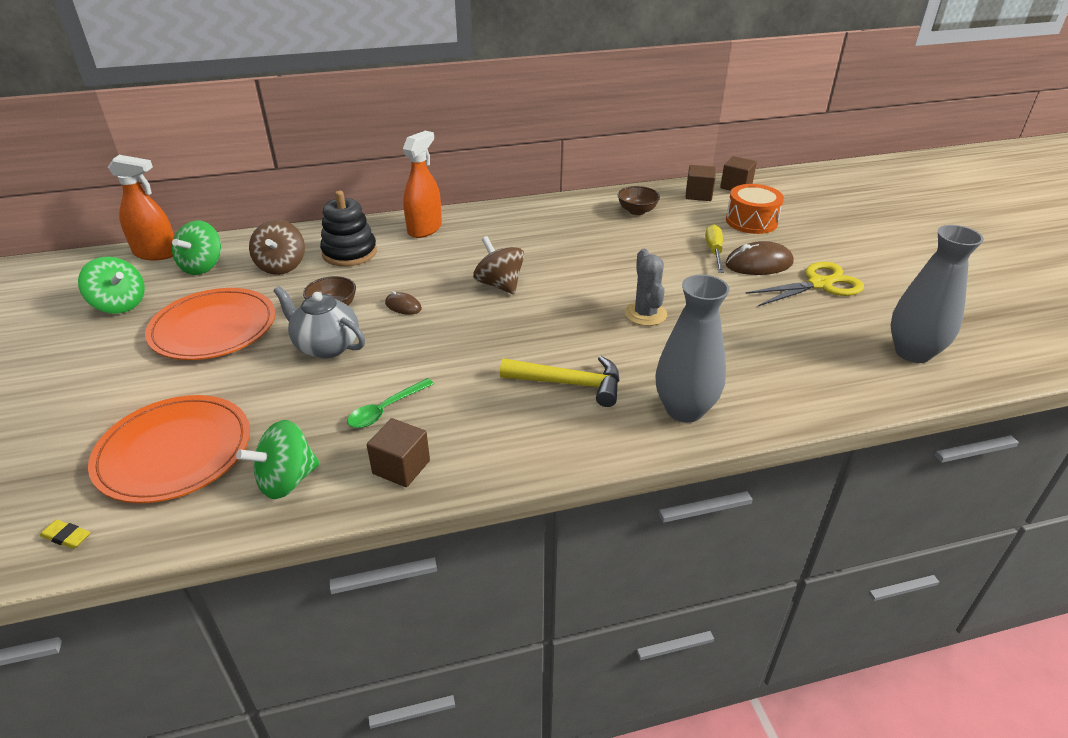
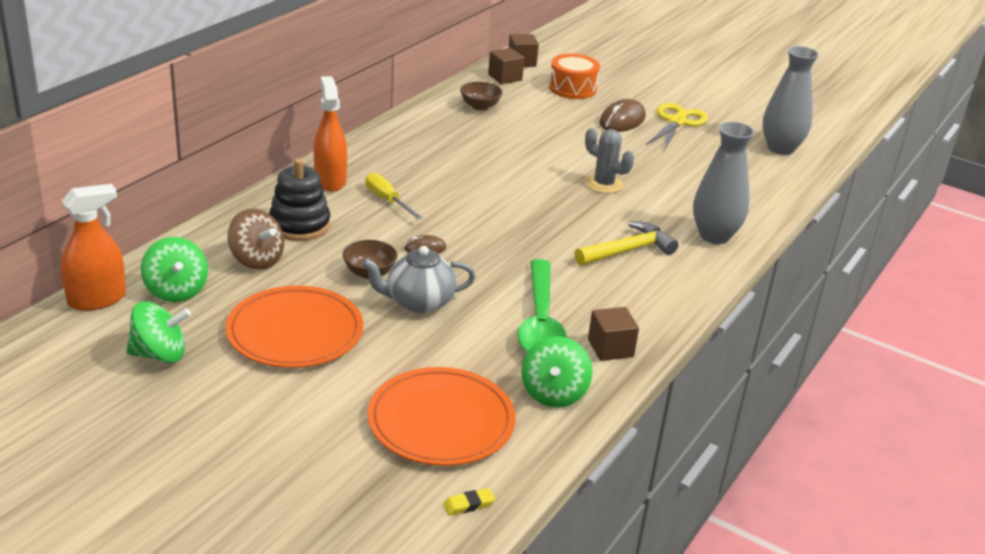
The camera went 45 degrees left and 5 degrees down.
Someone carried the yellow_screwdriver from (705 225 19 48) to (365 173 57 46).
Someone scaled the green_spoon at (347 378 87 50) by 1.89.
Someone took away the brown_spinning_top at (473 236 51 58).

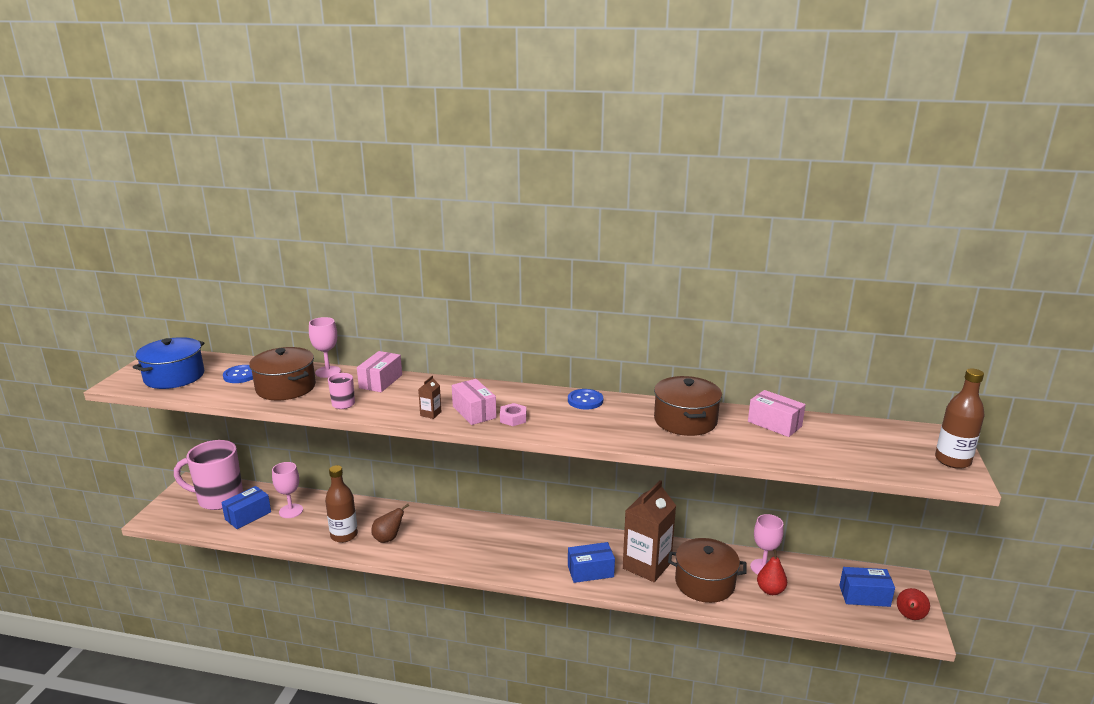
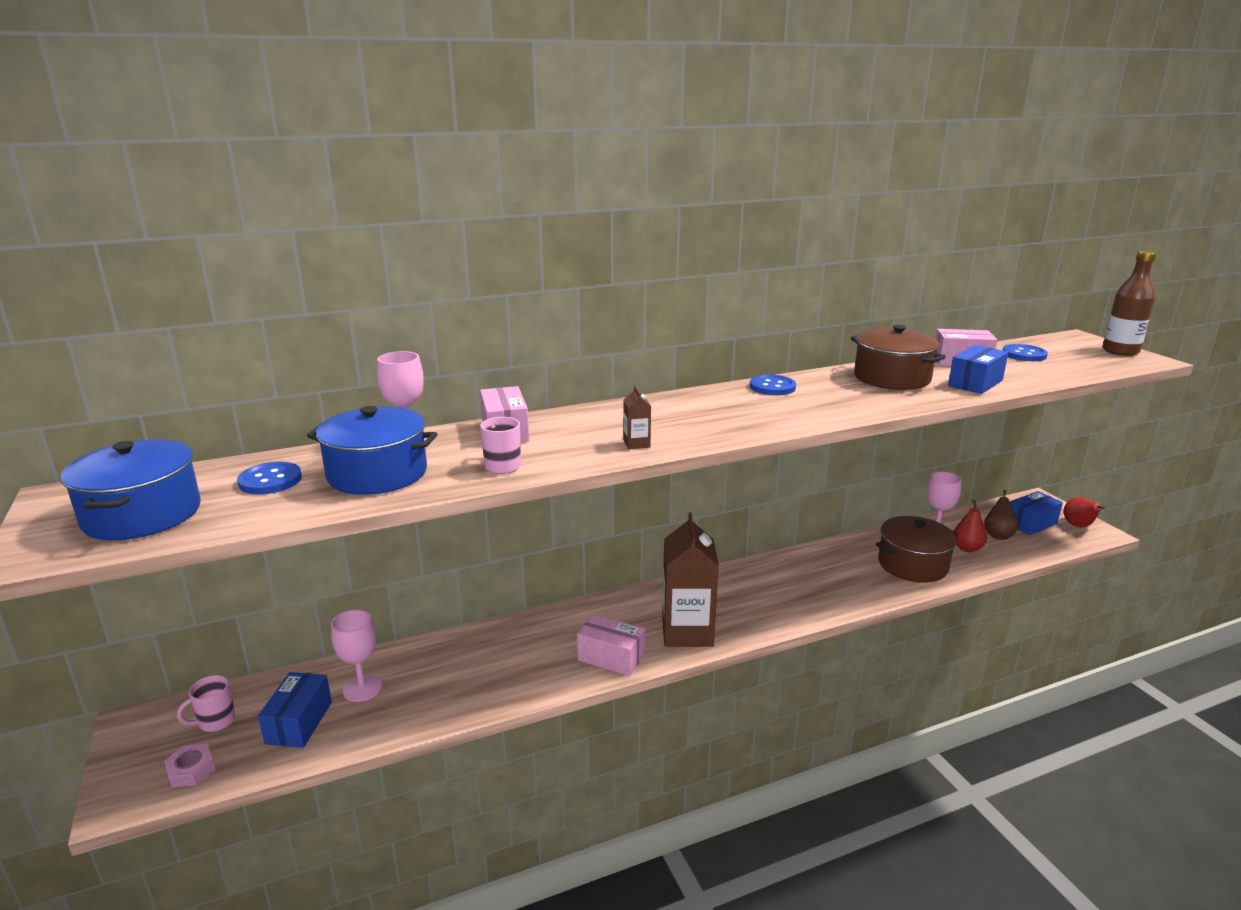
The camera went 35 degrees left and 0 degrees up.
Someone carried the pink_nut from (500 403 26 23) to (164 744 51 43).
Someone scaled the pink_mug at (174 440 69 70) by 0.45.
Someone repainted the brown_pot at (249 347 67 54), which became the blue_pot at (307 406 131 89).
Someone carried the pink_box from (452 379 44 46) to (577 614 68 62).
Someone carried the brown_carton from (623 480 53 102) to (662 513 57 134).
Someone carried the blue_box from (568 542 47 41) to (948 345 61 49).
Someone carried the brown_pear from (371 504 38 39) to (984 490 35 50).
Someone put down the blue_button at (1003 344 45 17).
Someone took away the brown_bottle at (325 465 33 78).

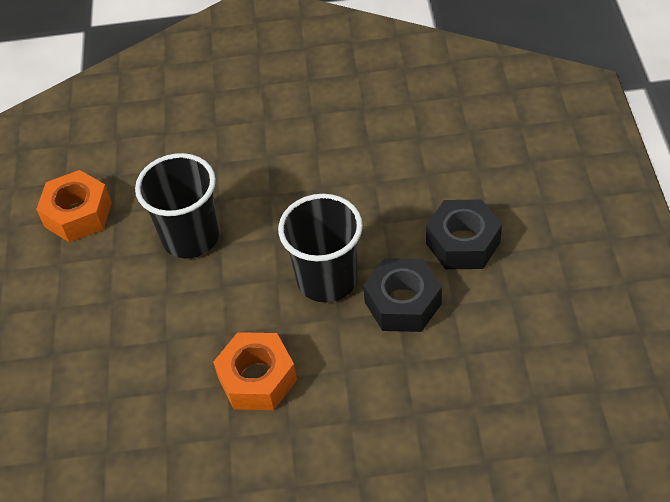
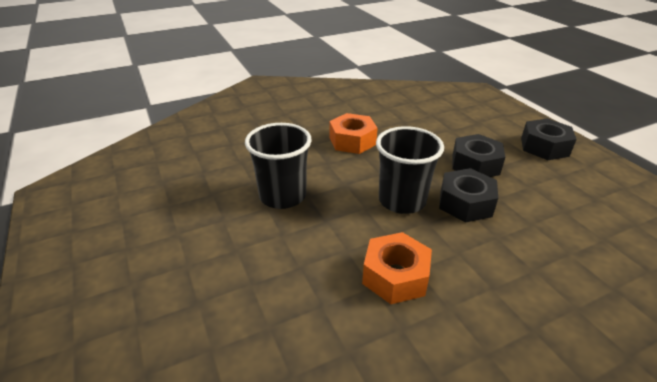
The camera went 25 degrees left and 15 degrees down.
Someone carried the orange_nut from (36 170 76 73) to (330 113 48 41).
Someone put down the black_nut at (521 118 56 42).

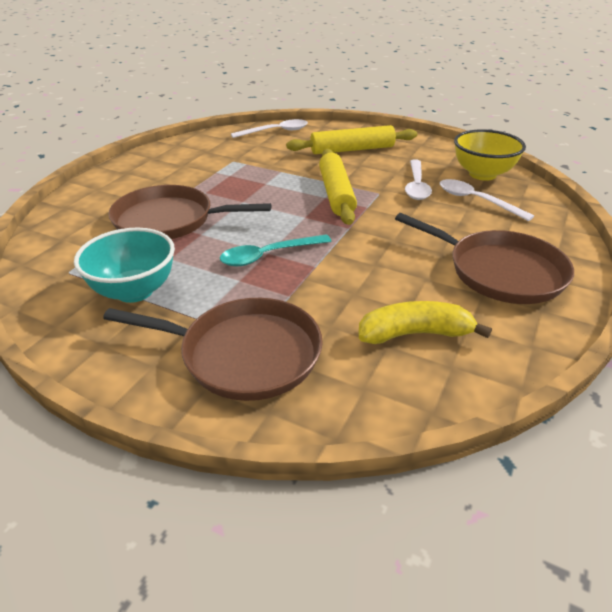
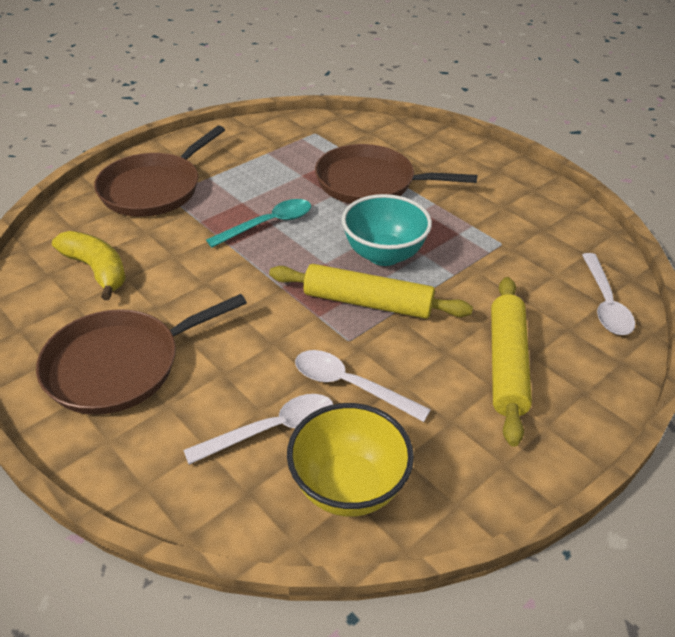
The camera went 110 degrees right and 5 degrees up.
Someone rotated the yellow_banana at (359 301 133 43) by 60 degrees counterclockwise.
Someone rotated the turquoise_spoon at (220 234 112 32) by 60 degrees clockwise.
Someone rotated the brown_pan at (108 185 163 54) by 105 degrees counterclockwise.
Someone carried the turquoise_bowl from (74 228 101 75) to (342 194 90 72).

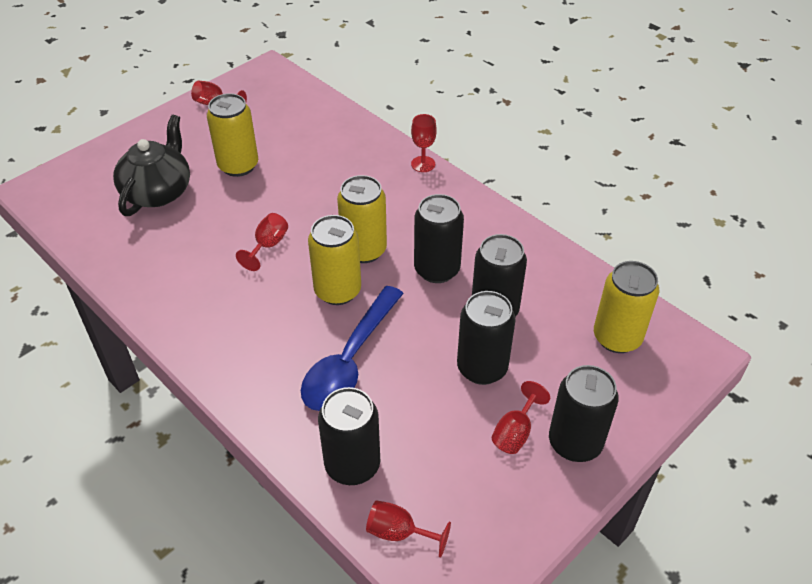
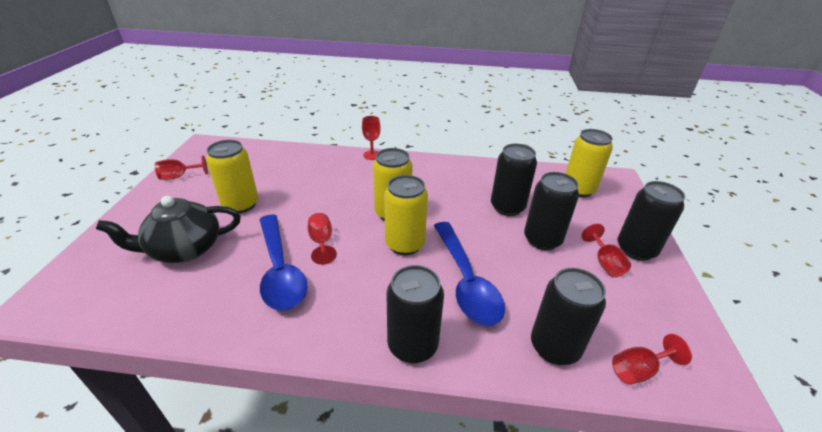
The camera went 40 degrees left and 10 degrees down.
Someone rotated the black_teapot at (113 115 77 101) by 90 degrees counterclockwise.
Someone put down the blue_spoon at (260 215 48 96).
Someone carried the black_can from (414 194 50 89) to (387 265 57 98).

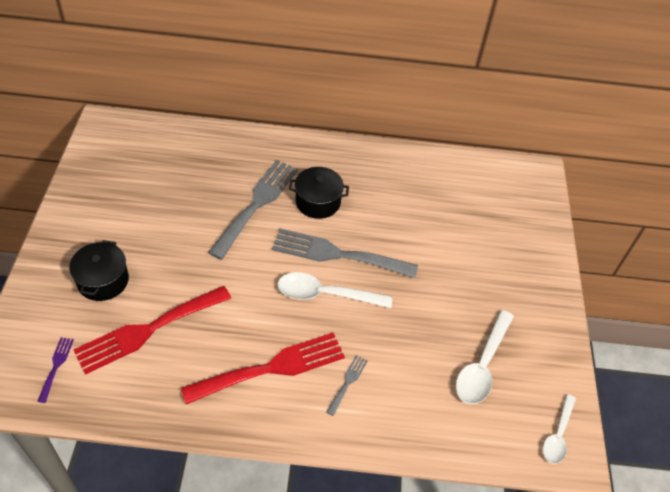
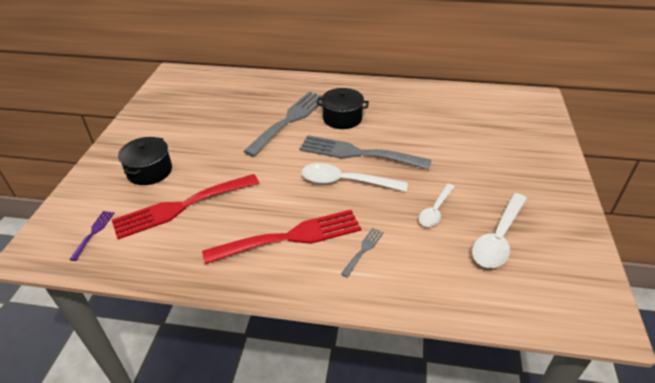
The camera went 10 degrees right and 10 degrees down.
Someone carried the white_spoon from (543 394 33 70) to (419 184 36 43).

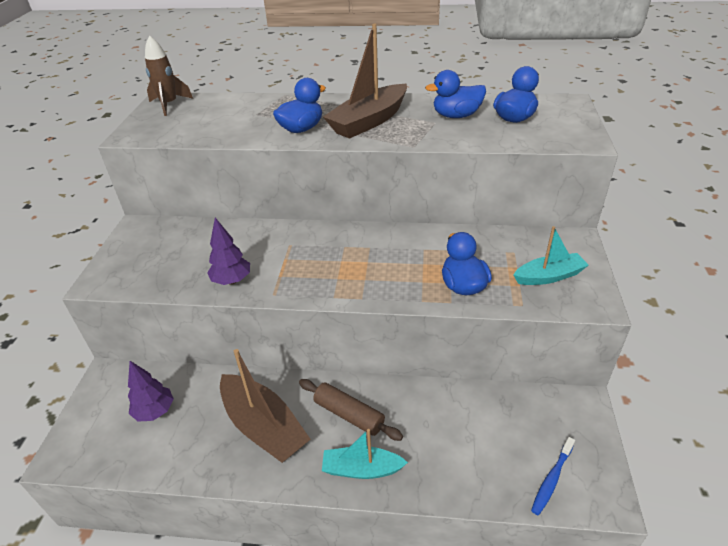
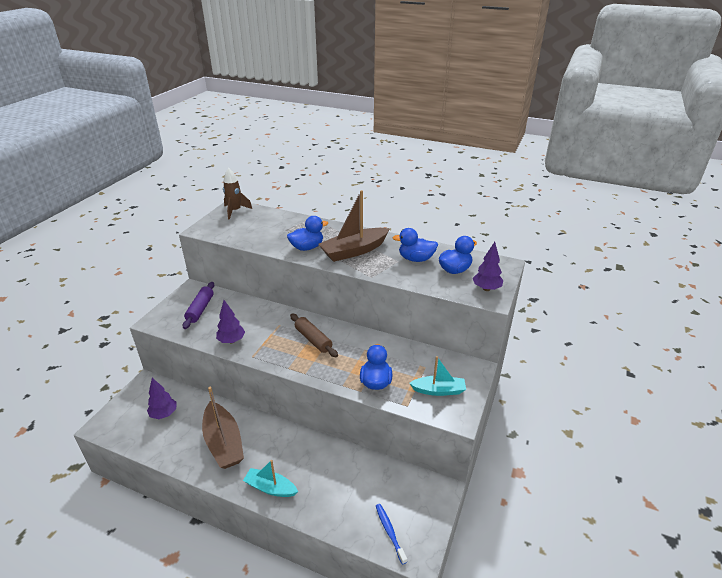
The camera went 15 degrees right and 5 degrees down.
Someone put down the purple_rolling_pin at (183 282 32 47).
Someone carried the brown_rolling_pin from (299 379 104 62) to (290 314 48 43).
Someone rotated the blue_toothbrush at (531 437 44 78) by 105 degrees clockwise.
Someone put down the purple_tree at (473 242 30 49).

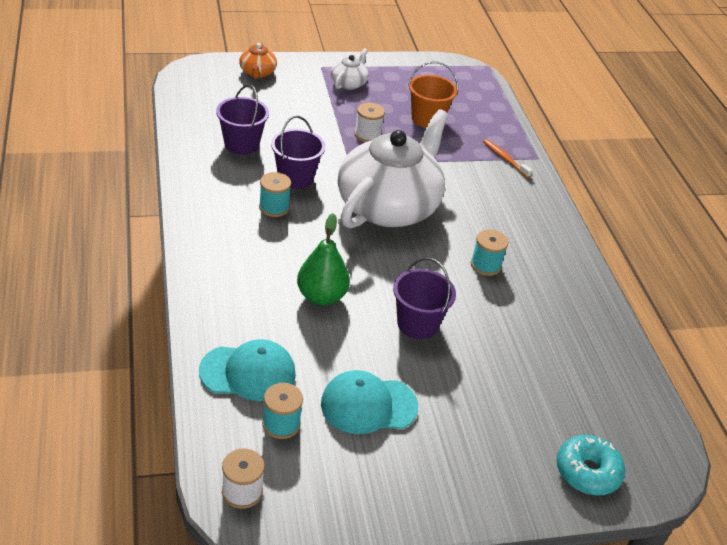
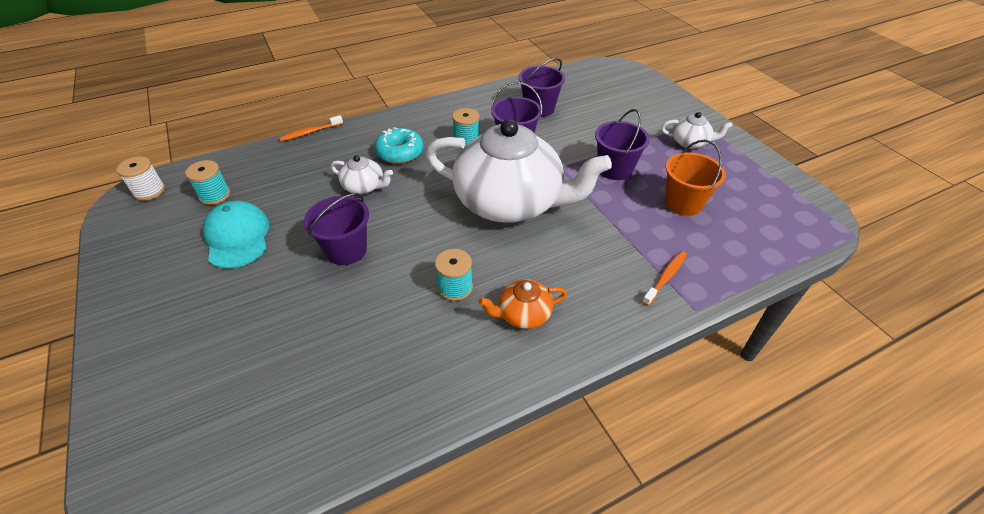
The camera went 80 degrees right and 5 degrees up.
Someone put down the orange_toothbrush at (279 115 64 26).
Someone swapped the green_pear at (297 213 53 93) for the white_teapot at (331 155 62 39).
Someone carried the turquoise_donut from (557 435 68 60) to (374 127 50 37).
Someone carried the orange_teapot from (239 42 38 37) to (479 279 88 50).
Someone swapped the white_spool at (354 102 31 40) for the purple_bucket at (595 109 55 71).
Someone took away the turquoise_cap at (199 339 97 62).

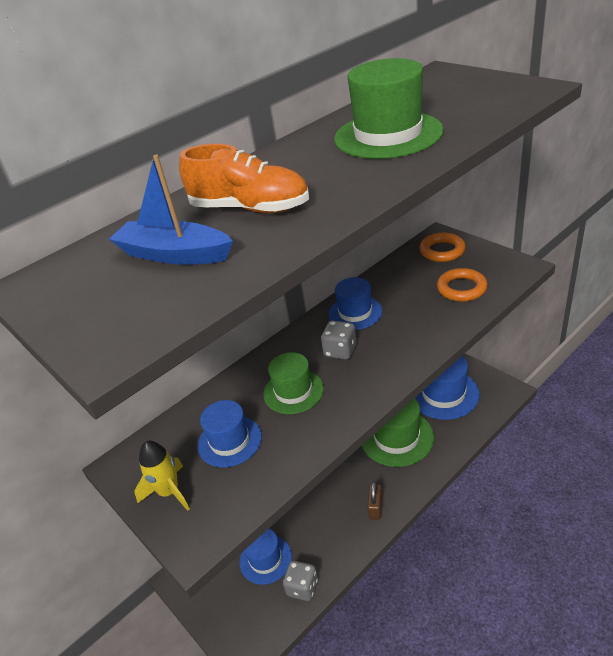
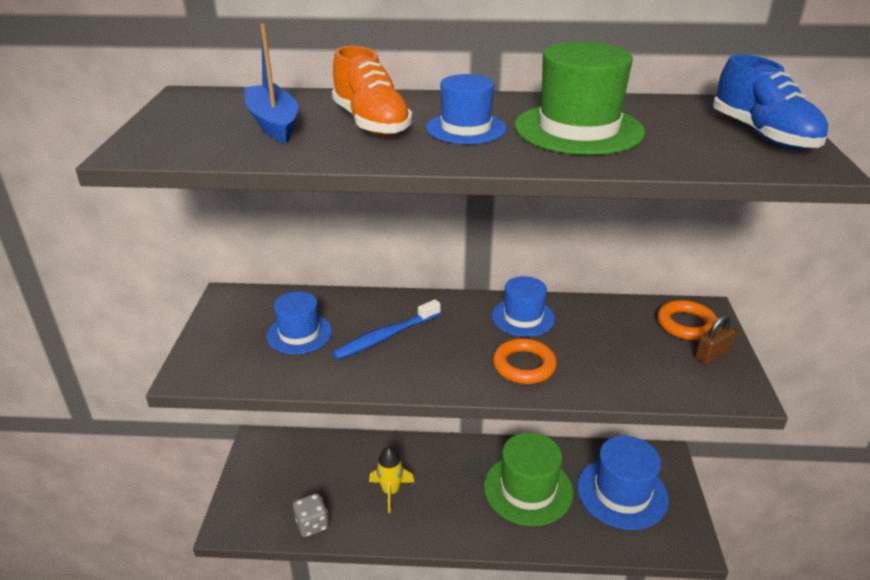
The camera went 40 degrees right and 5 degrees down.
Someone swapped the green_hat at (263 352 61 62) for the blue_toothbrush at (332 299 109 61).
Someone carried the yellow_rocket from (134 441 56 70) to (369 447 45 66).
Someone carried the blue_hat from (240 529 52 56) to (426 74 81 70).
Someone carried the orange_ring from (437 268 51 34) to (493 338 64 46).
Someone carried the brown_padlock from (368 482 14 38) to (695 315 41 50).
Someone put down the blue_shoe at (713 54 115 96).
Someone took away the grey_dice at (321 321 36 39).

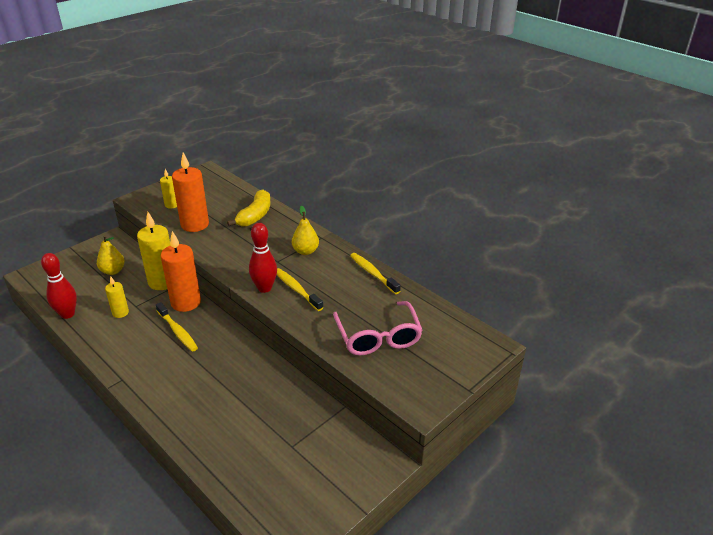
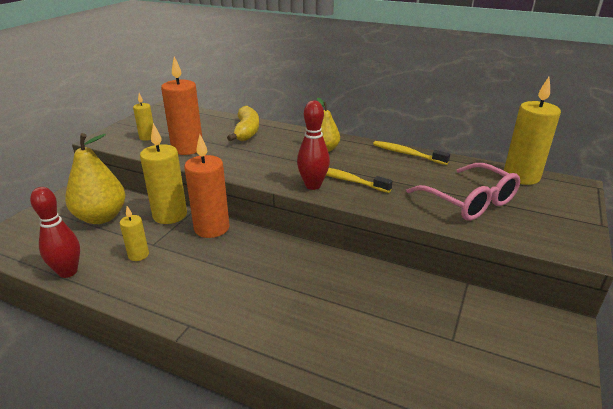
The camera went 20 degrees left and 5 degrees down.
Someone scaled the yellow_pear at (97 235 28 40) by 1.71.
Someone put down the yellow_candle at (504 77 57 108).
Someone took away the yellow_toothbrush at (156 302 42 50).

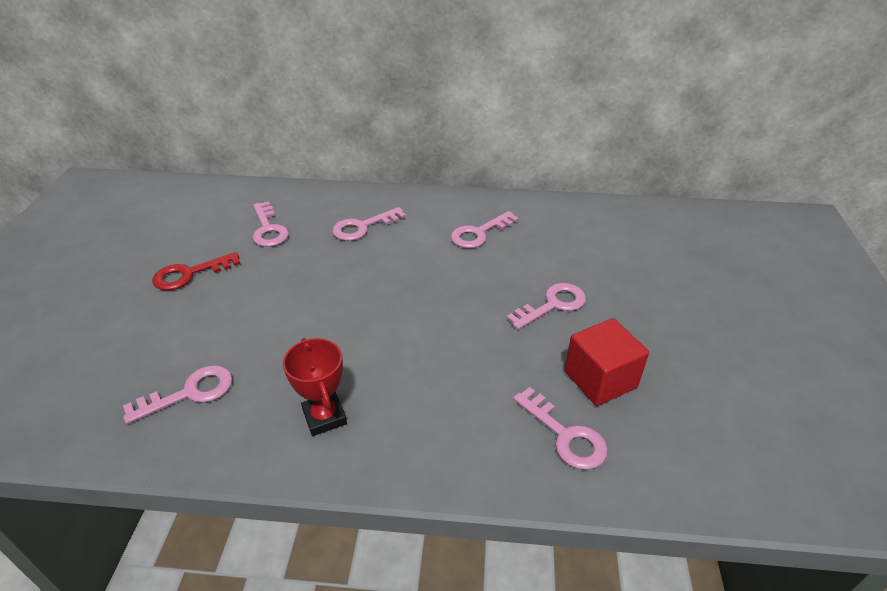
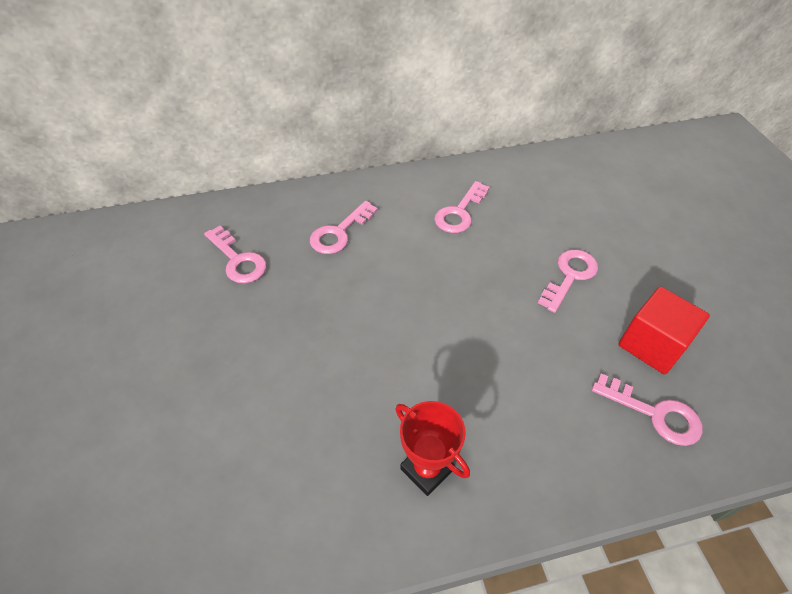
The camera went 20 degrees left and 10 degrees up.
Someone took away the pink_key at (123 365 110 59).
Someone took away the red_key at (152 252 88 39).

